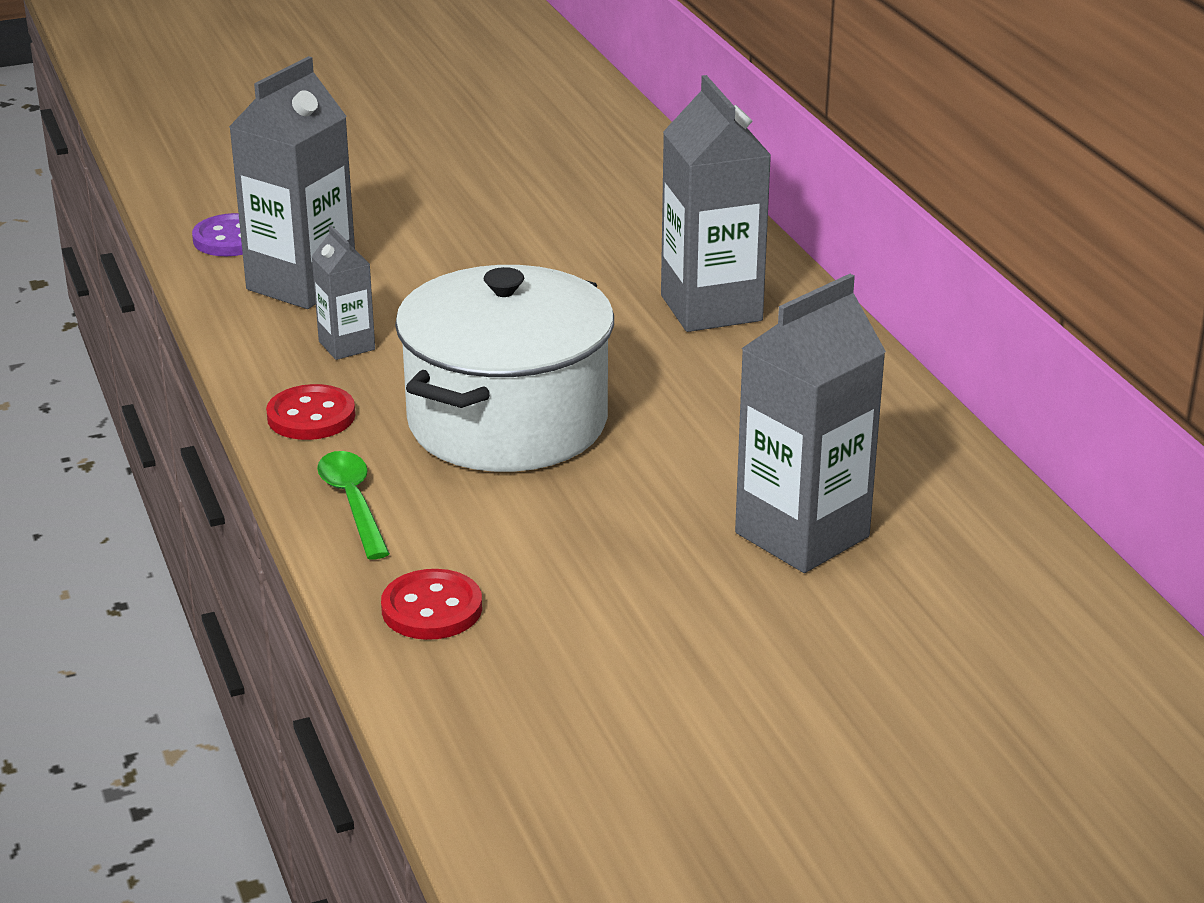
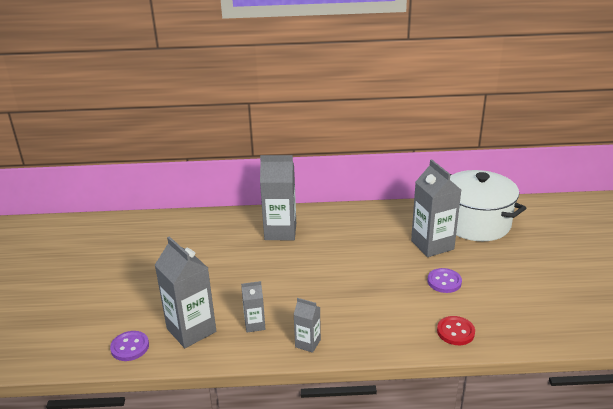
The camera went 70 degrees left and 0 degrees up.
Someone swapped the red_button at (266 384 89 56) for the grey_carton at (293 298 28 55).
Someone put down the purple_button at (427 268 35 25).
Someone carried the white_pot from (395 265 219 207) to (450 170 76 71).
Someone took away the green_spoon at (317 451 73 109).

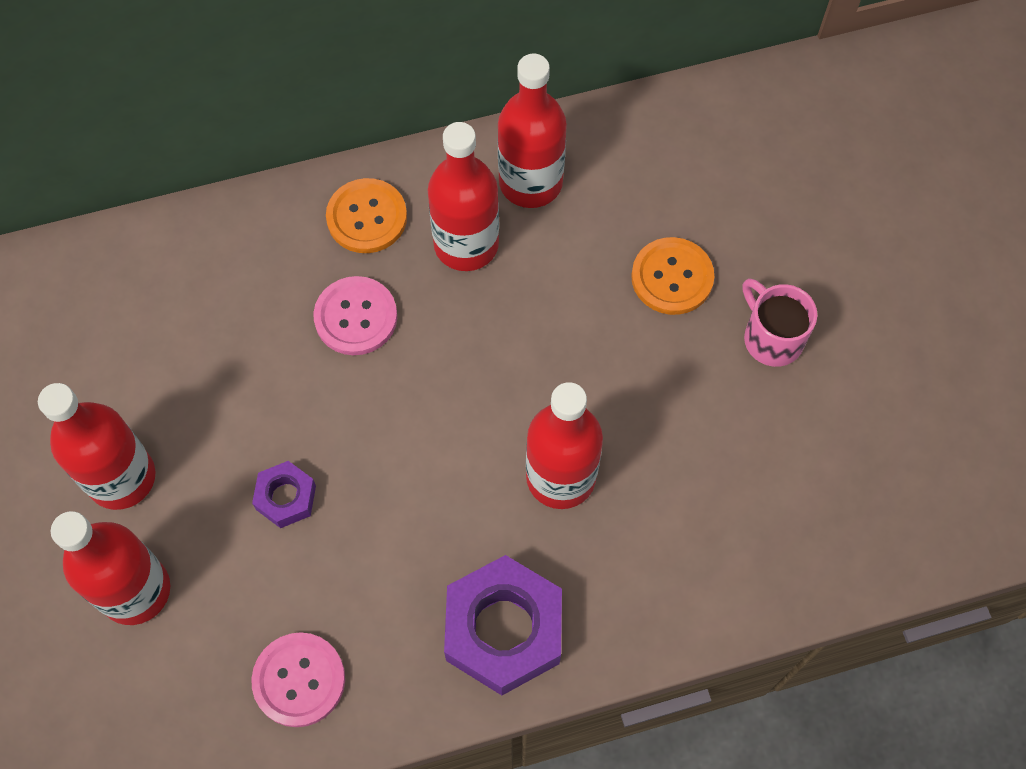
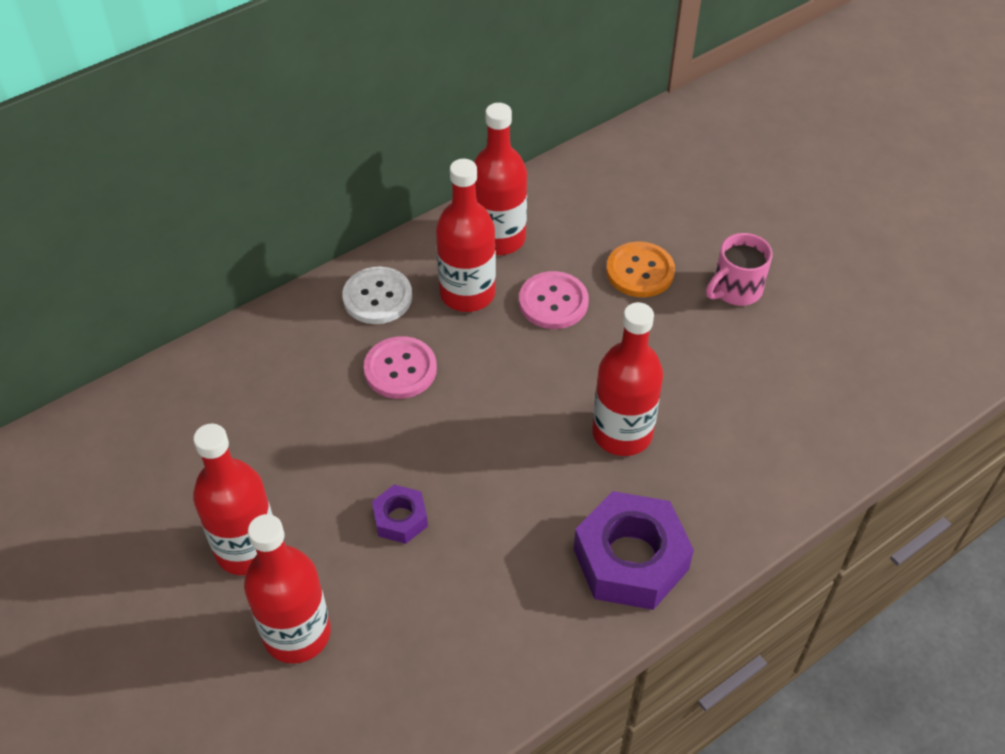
The camera went 20 degrees left and 15 degrees down.
Someone repainted the orange_button at (326 178 81 75), which became the white_button at (342 267 70 57).
Someone carried the pink_button from (251 632 94 95) to (519 271 70 58).
Someone rotated the pink_mug at (743 278 74 89) by 75 degrees counterclockwise.

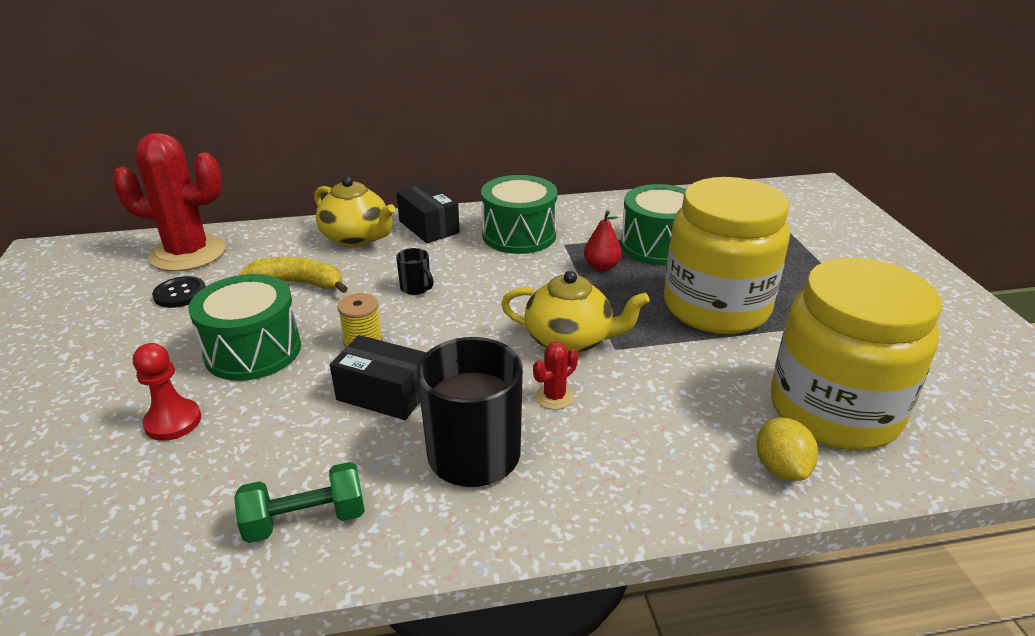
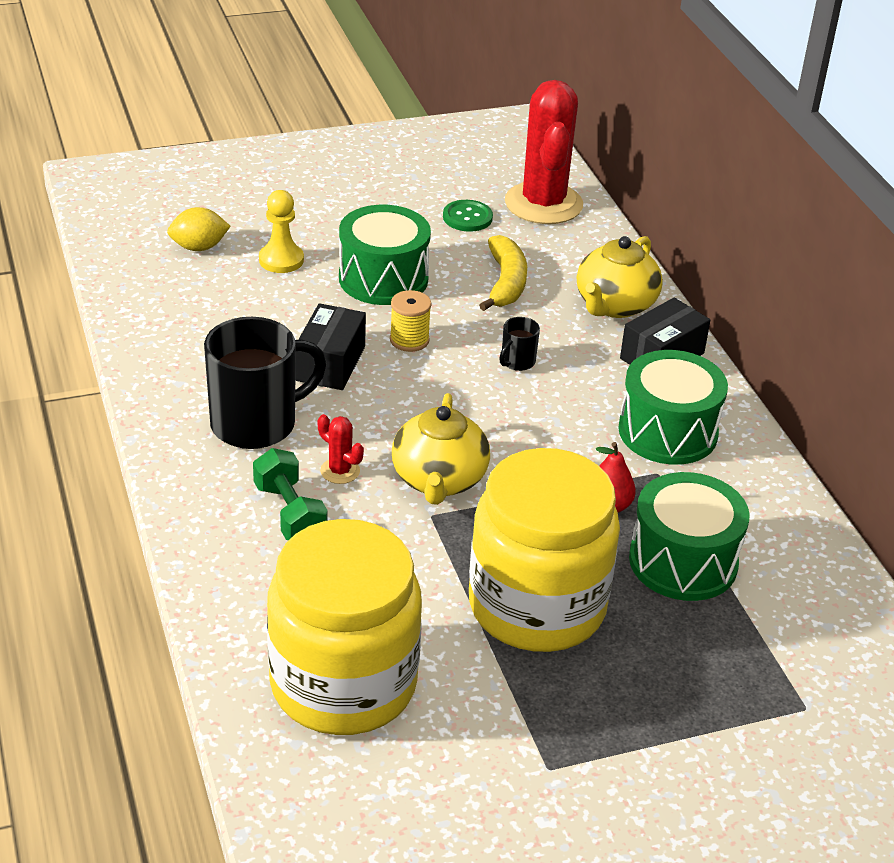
The camera went 80 degrees right and 5 degrees up.
Someone carried the yellow_lemon from (757 418 61 63) to (167 207 64 44).
Someone carried the green_dumbbell from (234 462 131 81) to (253 448 74 92).
Someone repainted the red_pawn at (133 343 68 98), which became the yellow_pawn at (259 190 45 83).
Someone repainted the black_button at (152 276 54 32), which became the green_button at (443 200 50 32).

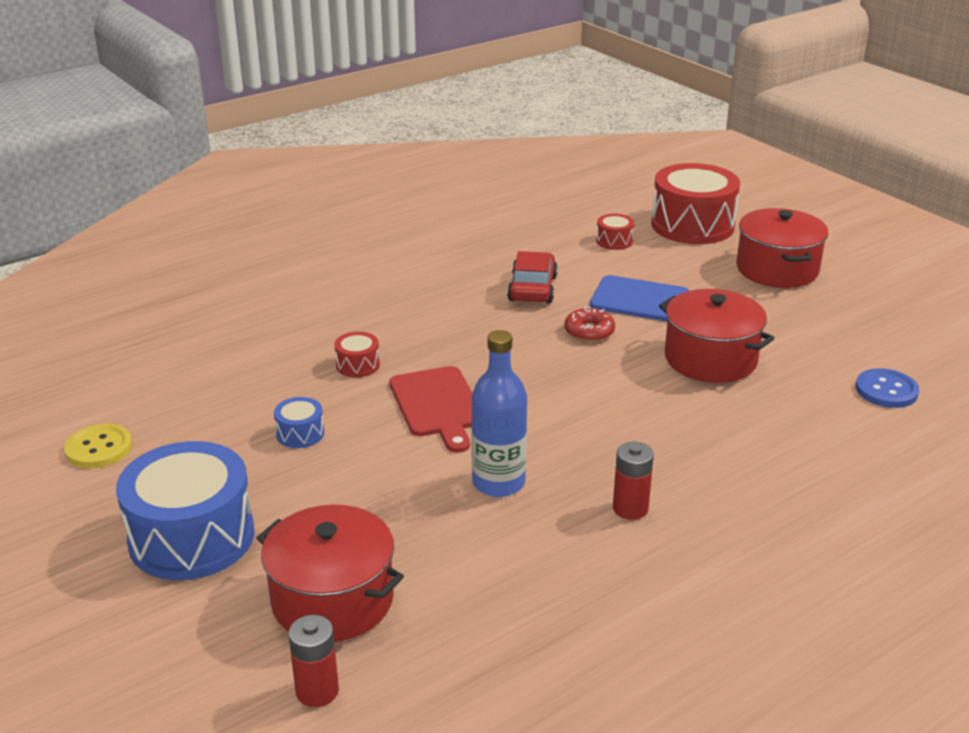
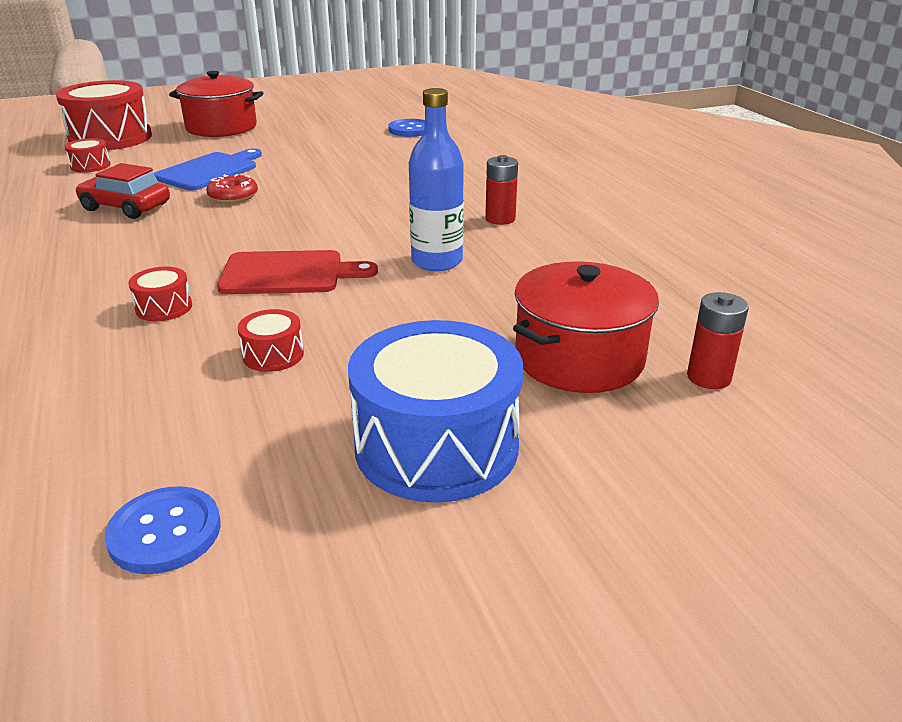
The camera went 75 degrees left and 0 degrees up.
Someone repainted the yellow_button at (64 424 68 44), which became the blue_button at (105 486 116 88).
Someone repainted the blue_drum at (274 397 50 51), which became the red_drum at (238 309 66 63).
Someone took away the red_pot at (659 289 116 94).

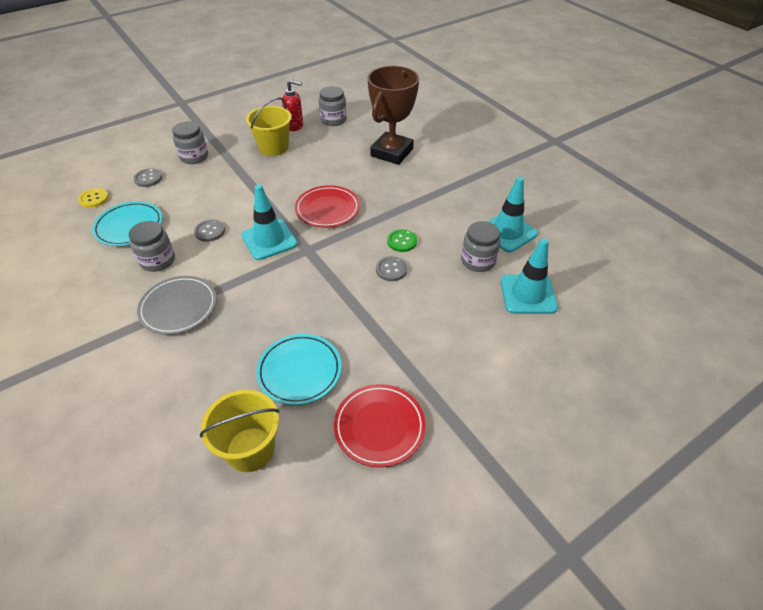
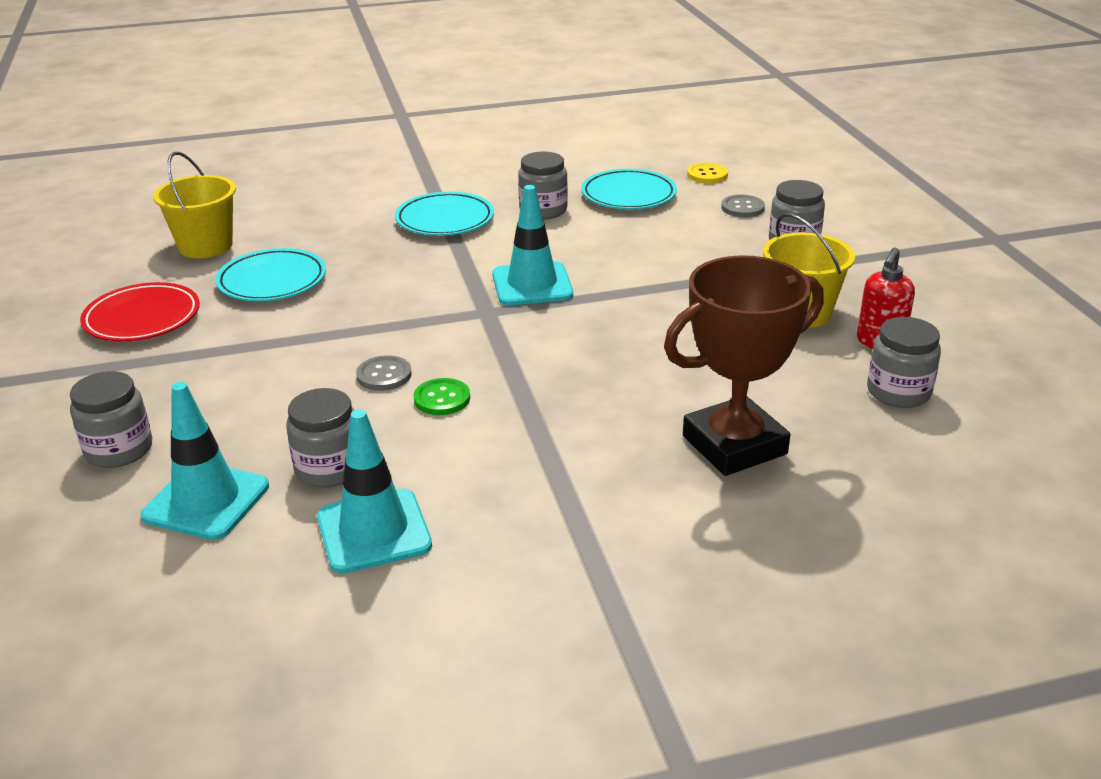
The camera went 110 degrees right and 15 degrees down.
Someone put down the grey_jar at (70 371 82 97).
Someone repainted the grey_plate at (137 276 80 59), which became the turquoise_plate at (395 192 99 44).
Someone rotated the brown_trophy at (367 66 52 99) by 75 degrees counterclockwise.
Someone took away the grey_button at (194 219 31 23).
Someone took away the red_plate at (295 186 65 41).

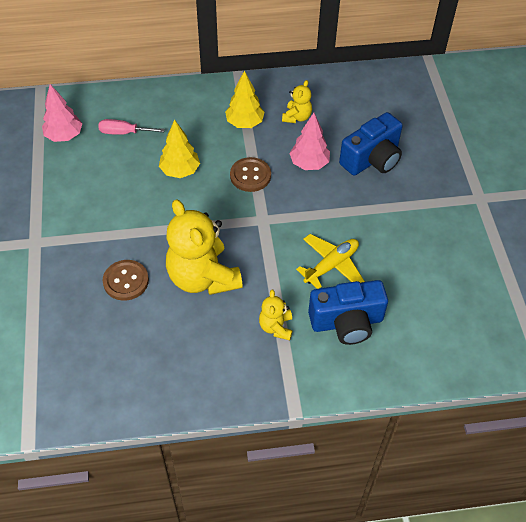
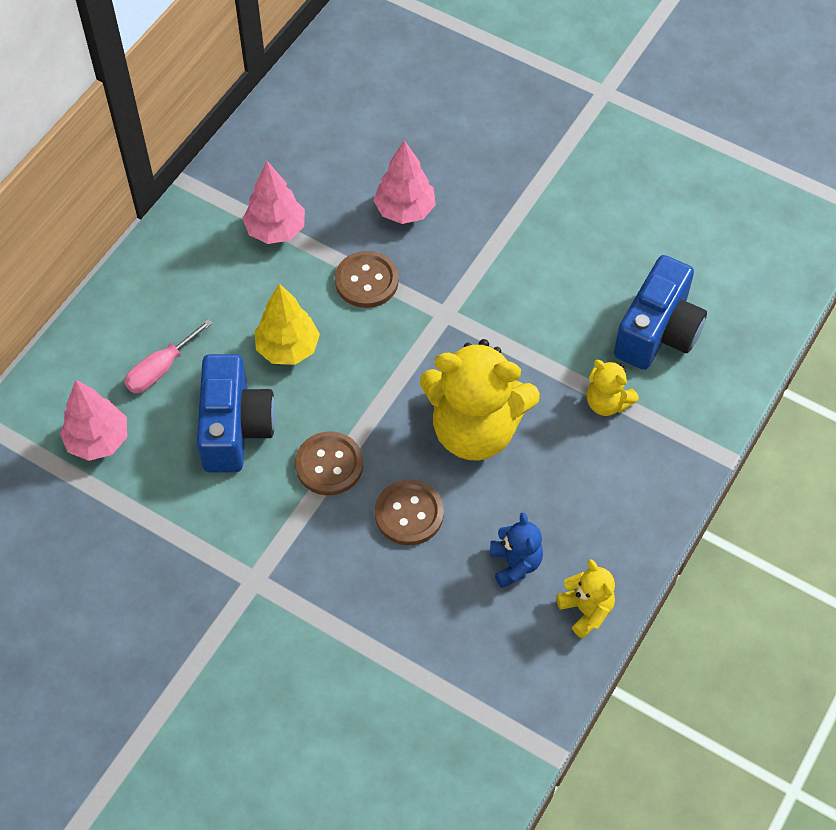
The camera went 50 degrees left and 5 degrees up.
Someone carried the blue_camera from (339 112 64 64) to (197 354 79 119).
Someone repainted the yellow_tree at (225 71 40 57), which became the pink_tree at (242 161 63 83).
Someone put down the brown_button at (295 431 68 64).
Someone put down the blue_teddy_bear at (490 512 53 76).
Someone carried the yellow_teddy_bear from (282 80 30 43) to (556 559 59 79).
Someone took away the yellow_plane at (296 234 69 55).

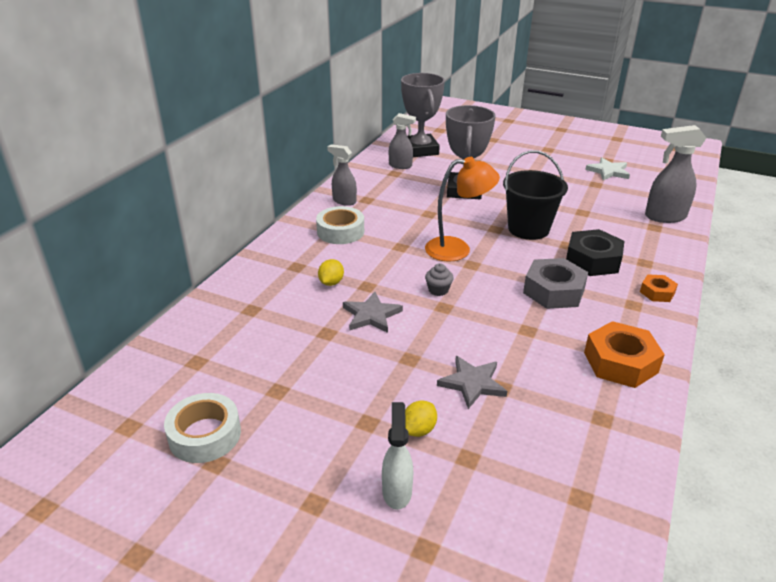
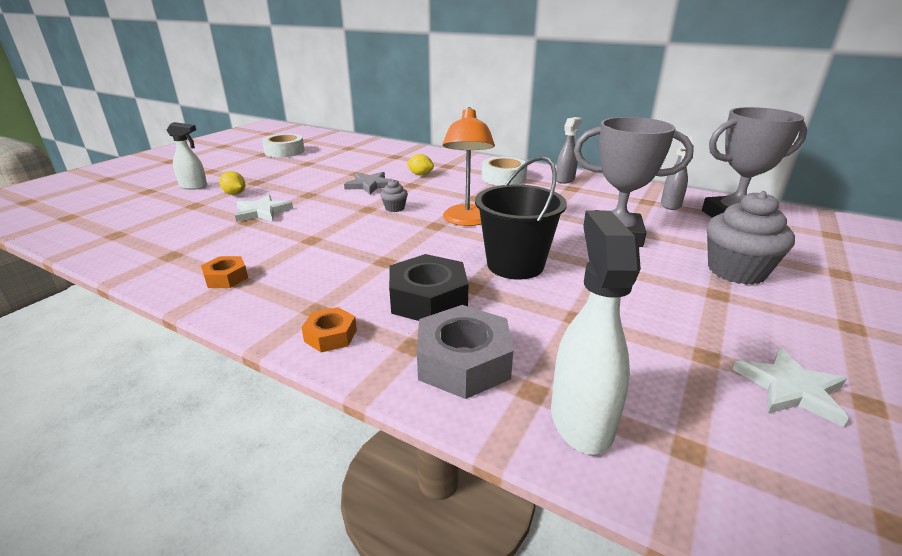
The camera went 95 degrees right and 5 degrees down.
Someone scaled the orange_nut at (584 321 81 67) by 0.55.
Someone repainted the grey_star at (437 356 70 53), which became the white_star at (235 195 58 27).
Someone carried the grey_nut from (523 258 65 51) to (417 305 96 94).
Someone repainted the grey_spray_bottle at (645 125 61 98), which became the white_spray_bottle at (551 210 90 245).
Someone put down the grey_cupcake at (707 191 88 94).

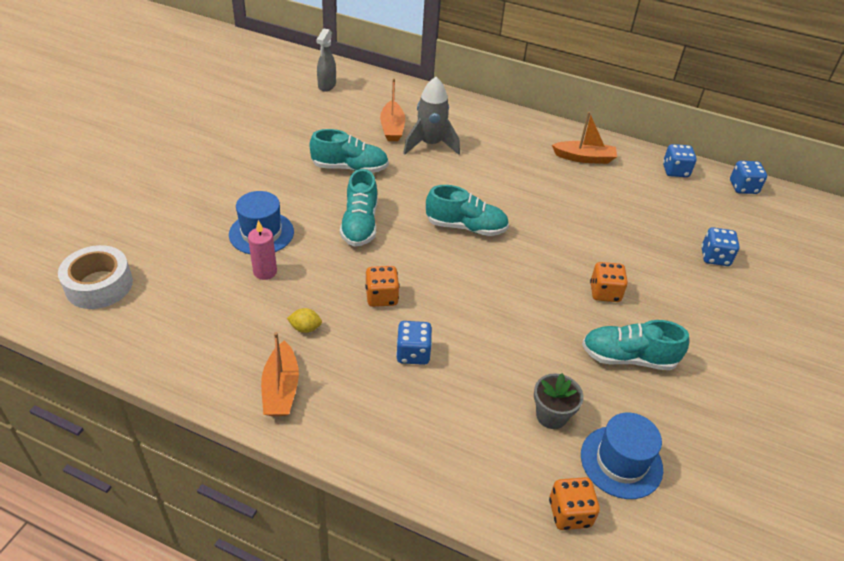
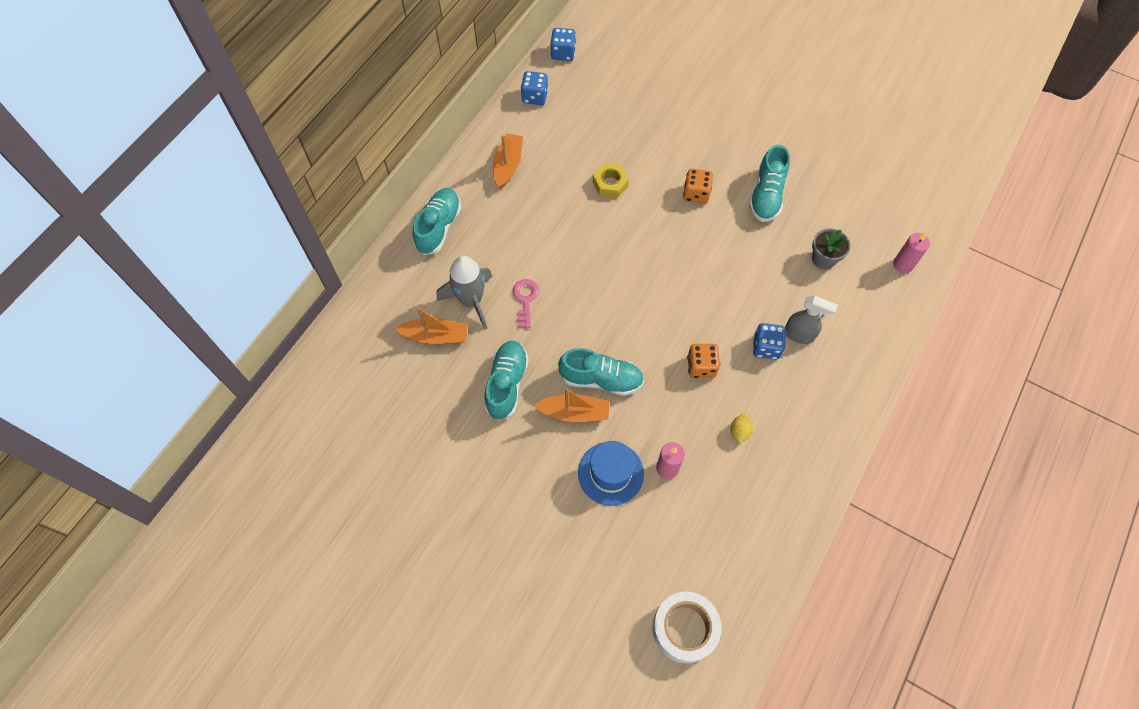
The camera went 80 degrees left and 20 degrees up.
Someone carried the turquoise_shoe from (426 185 83 51) to (413 188 48 67).
Someone put down the pink_key at (513 279 26 49).
Someone carried the orange_boat from (261 332 38 84) to (534 388 75 34).
Someone put down the yellow_nut at (593 163 36 35).
Someone carried the grey_spray_bottle from (316 29 20 63) to (785 296 53 48).
Someone swapped the orange_dice at (549 477 51 53) for the pink_candle at (893 232 37 41).
Someone took away the blue_hat at (581 413 82 86).
Someone took away the blue_dice at (701 227 39 39).

